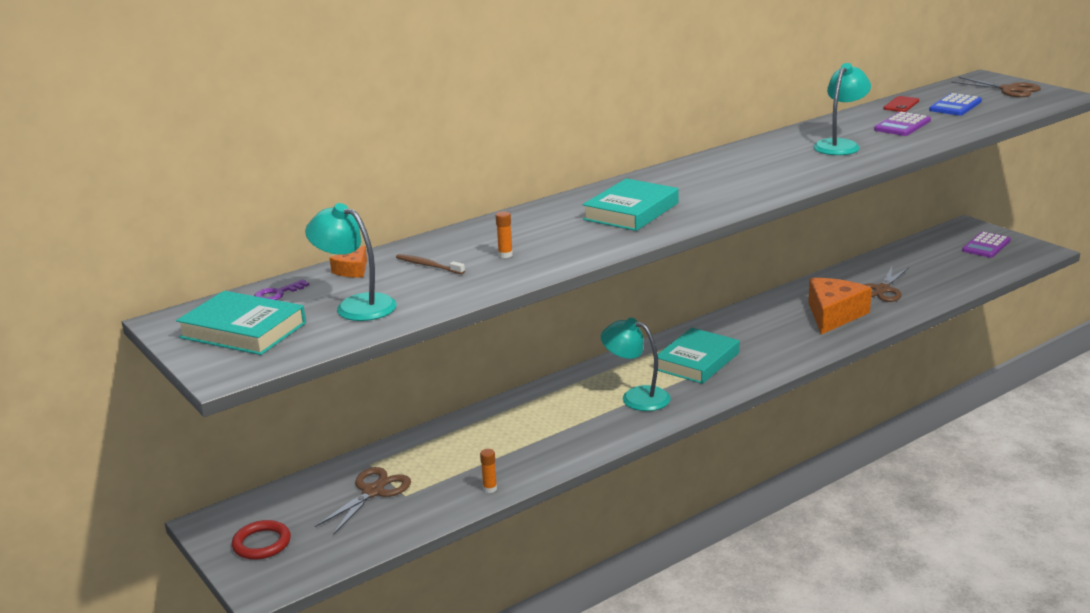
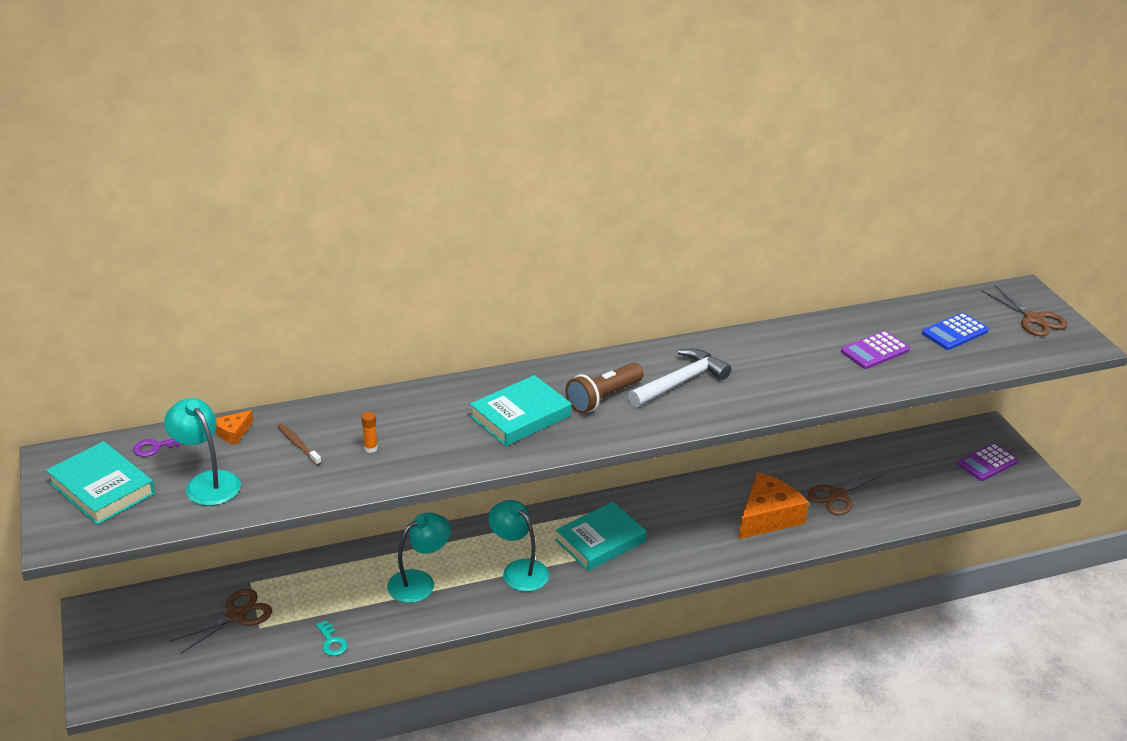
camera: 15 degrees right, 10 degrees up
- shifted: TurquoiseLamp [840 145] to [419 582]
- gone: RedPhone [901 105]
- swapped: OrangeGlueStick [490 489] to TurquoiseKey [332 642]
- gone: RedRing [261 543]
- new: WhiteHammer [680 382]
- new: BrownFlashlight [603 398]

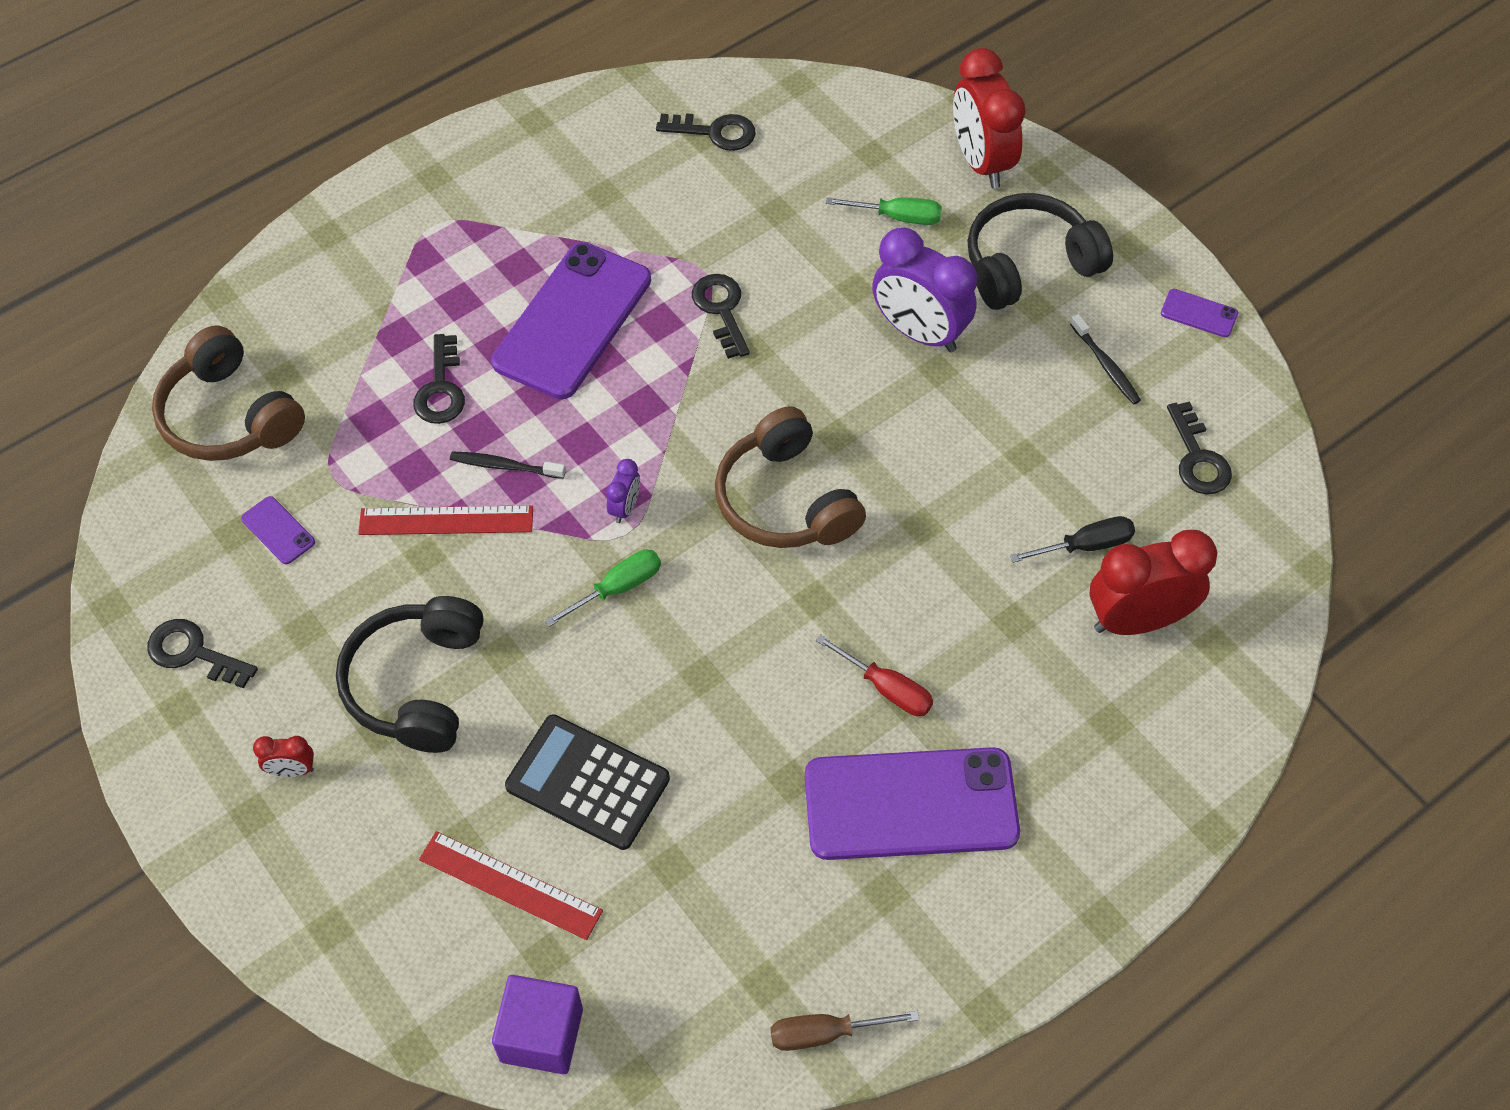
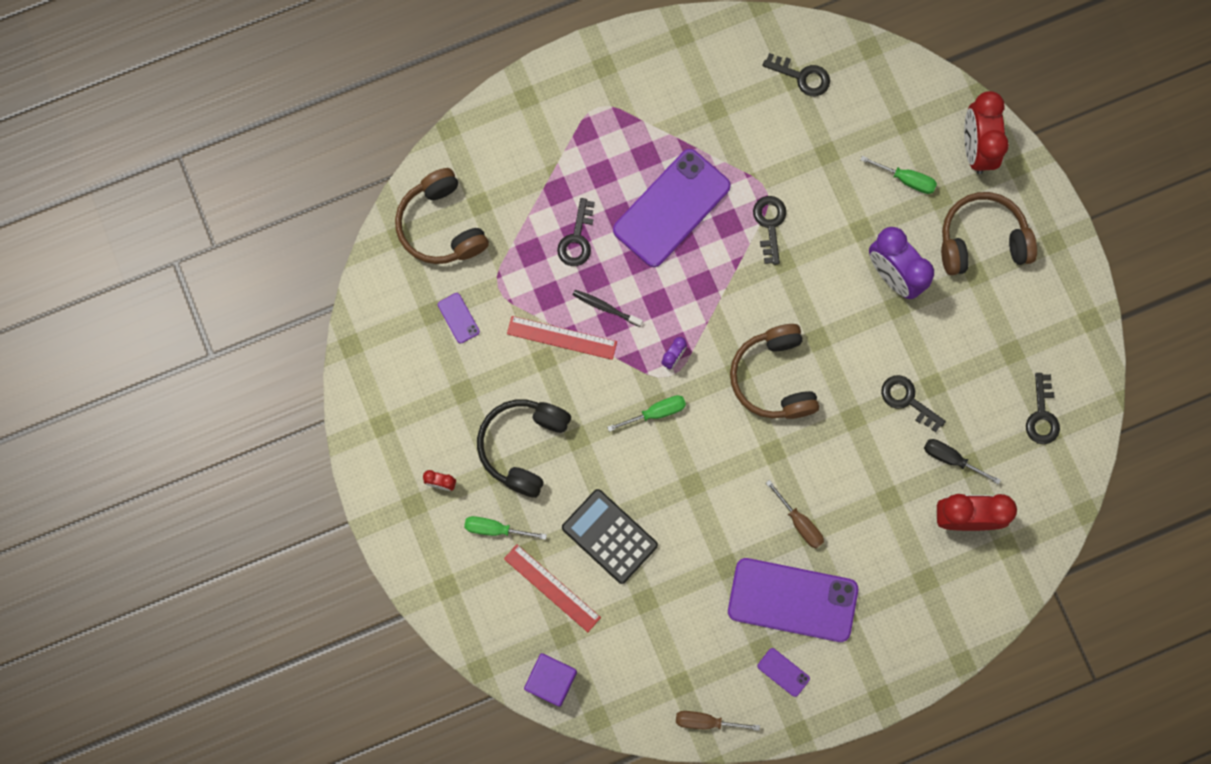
camera: 15 degrees right, 20 degrees up
- repainted: BlackHeadphones [1029 265] to BrownHeadphones [982 240]
- shifted: PurplePhone [1199 313] to [783 672]
- gone: BlackToothbrush [1106 365]
- rotated: BlackScrewdriver [1086 545] = [950 458] 150 degrees counterclockwise
- shifted: BlackKey [194 653] to [907 400]
- repainted: RedScrewdriver [887 689] to BrownScrewdriver [800 523]
- new: GreenScrewdriver [494 529]

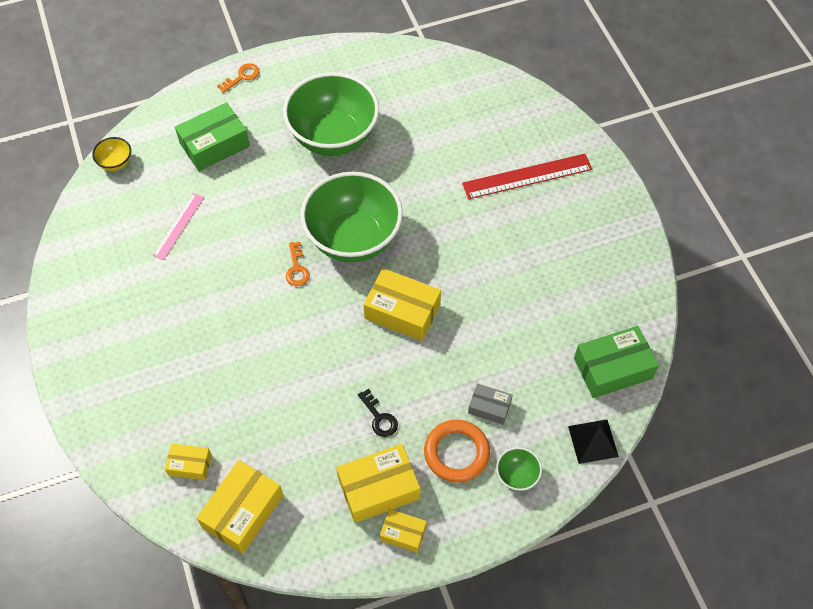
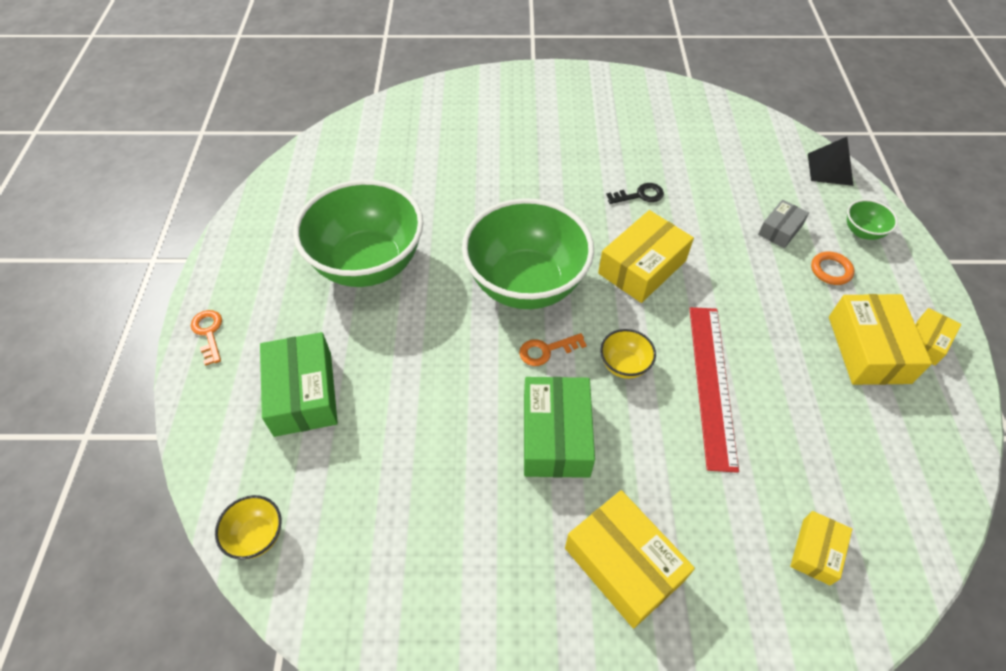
camera: 70 degrees left, 5 degrees down
- shifted: RedRuler [527 176] to [712 384]
- gone: PinkRuler [178 226]
- rotated: OrangeKey [297 268] = [546 350] 150 degrees clockwise
- shifted: GreenBox [613 368] to [556 435]
- shifted: BlackKey [379 417] to [640 195]
- scaled: OrangeRing [456 453] = [831 270] x0.57
- shifted: YellowBox [243 511] to [623 564]
- new: YellowBowl [624 365]

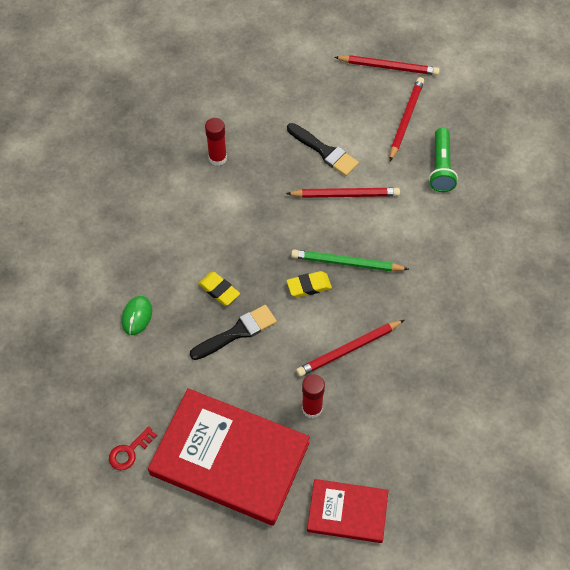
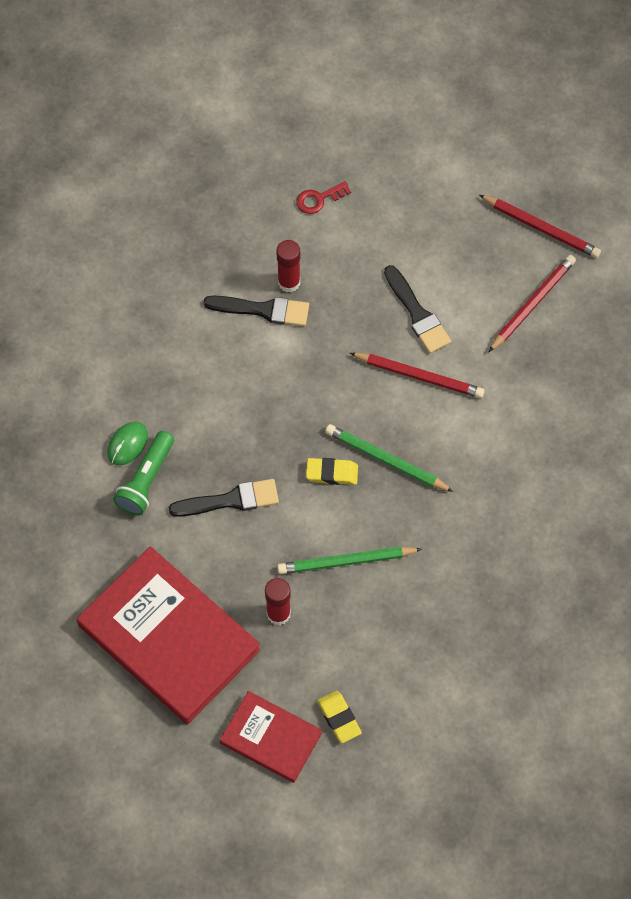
camera: 20 degrees right, 5 degrees up
- shifted: GreenFlashlight [441 167] to [146 480]
- shifted: YellowEraser [219 290] to [339 718]
- repainted: RedPencil [348 349] to GreenPencil [346 561]
- shifted: RedKey [129 452] to [319 199]
- new: BlackBrush [263 310]

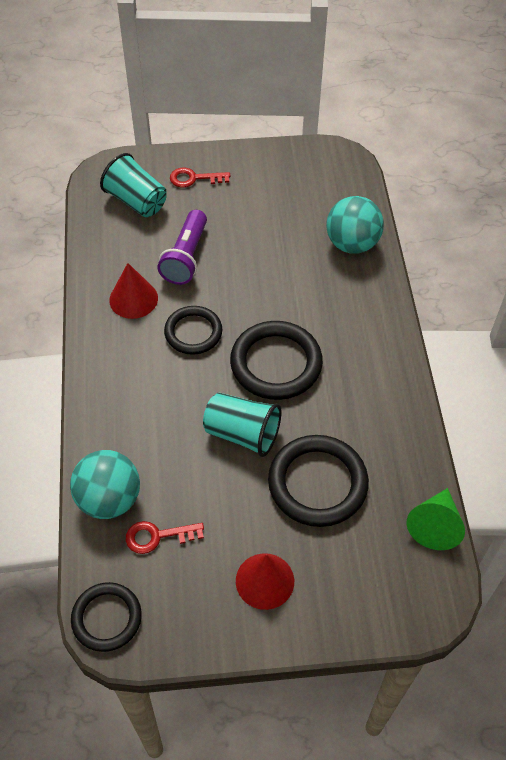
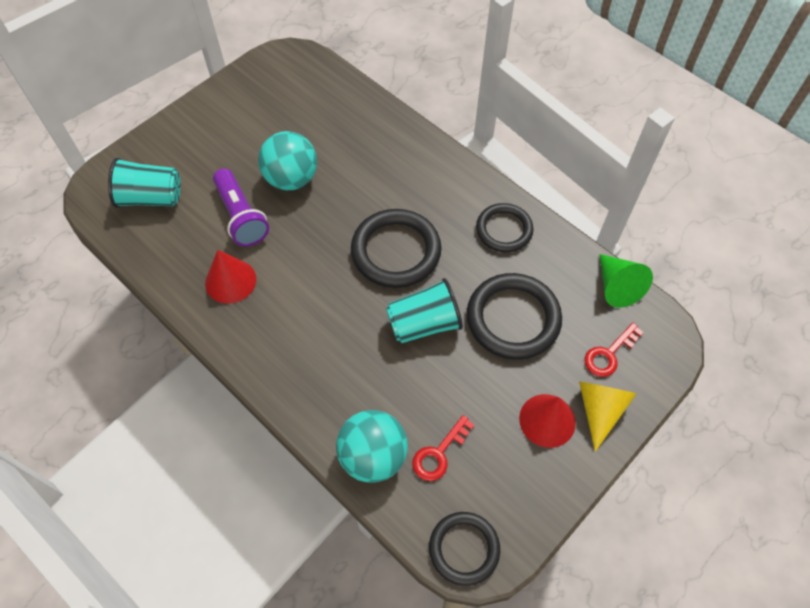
camera: 40 degrees left, 5 degrees up
- shifted: RedKey [194 178] to [609 354]
- shifted: TurquoiseBall [352 244] to [291 179]
- shifted: BlackRing [193 332] to [504 230]
- new: YellowCone [600 410]

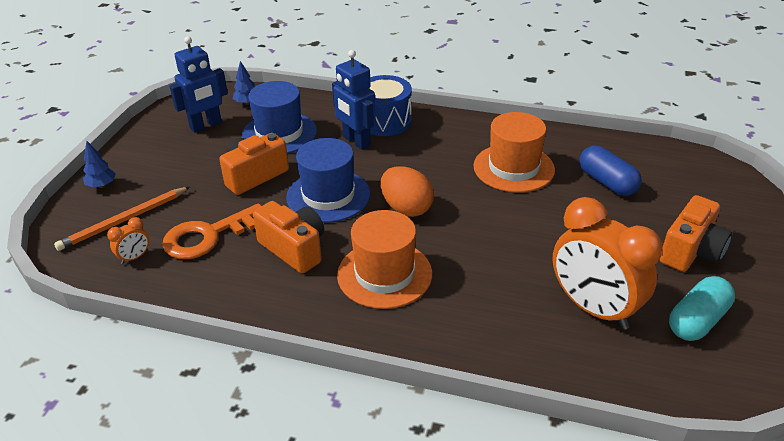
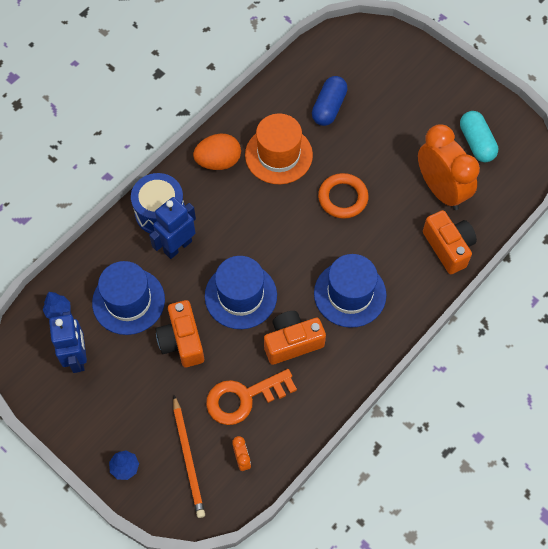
camera: 65 degrees left, 25 degrees up
- rotated: BlueRobot [356 141] = [177 246] 150 degrees clockwise
- rotated: BlueCapsule [607 182] = [329 107] 60 degrees counterclockwise
- shifted: OrangeEgg [406 208] to [218 161]
- shifted: OrangeCamera [691 251] to [448 247]
- rotated: OrangeClock [593 308] = [441 190] 105 degrees counterclockwise
- rotated: OrangeKey [209 236] = [244 398] 75 degrees clockwise
- repainted: OrangeHat [384 274] to BlueHat [350 294]
- new: OrangeRing [343 198]

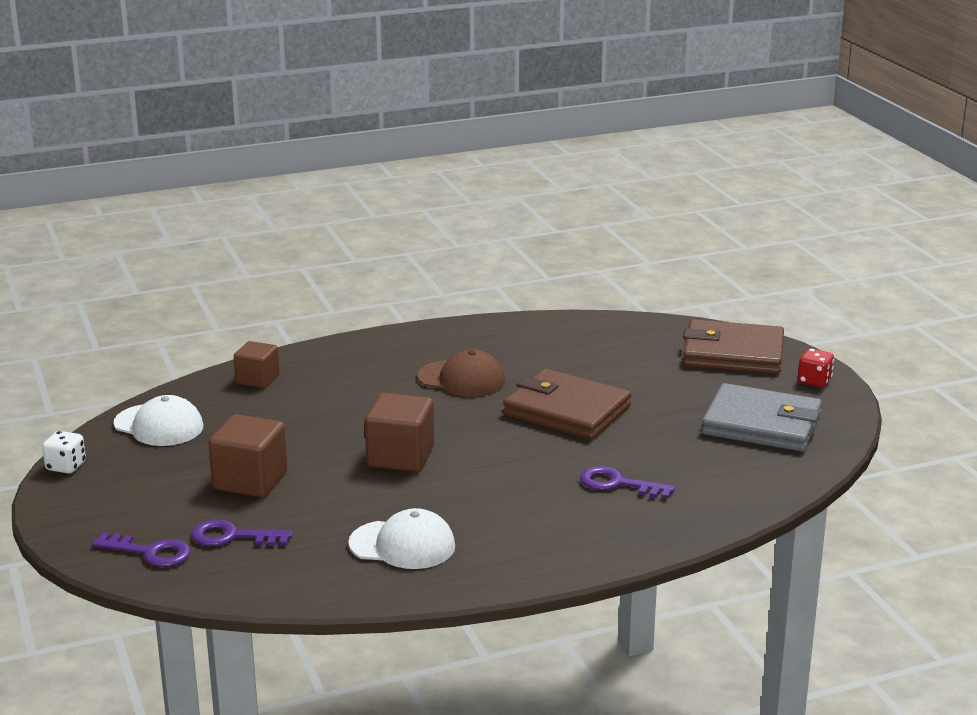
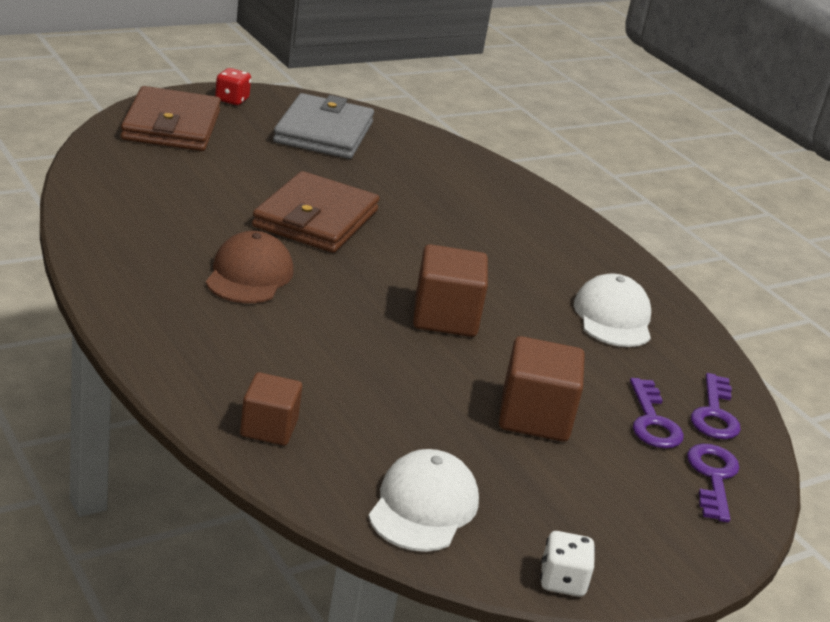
camera: 105 degrees left, 5 degrees up
- shifted: PurpleKey [618 484] to [714 414]

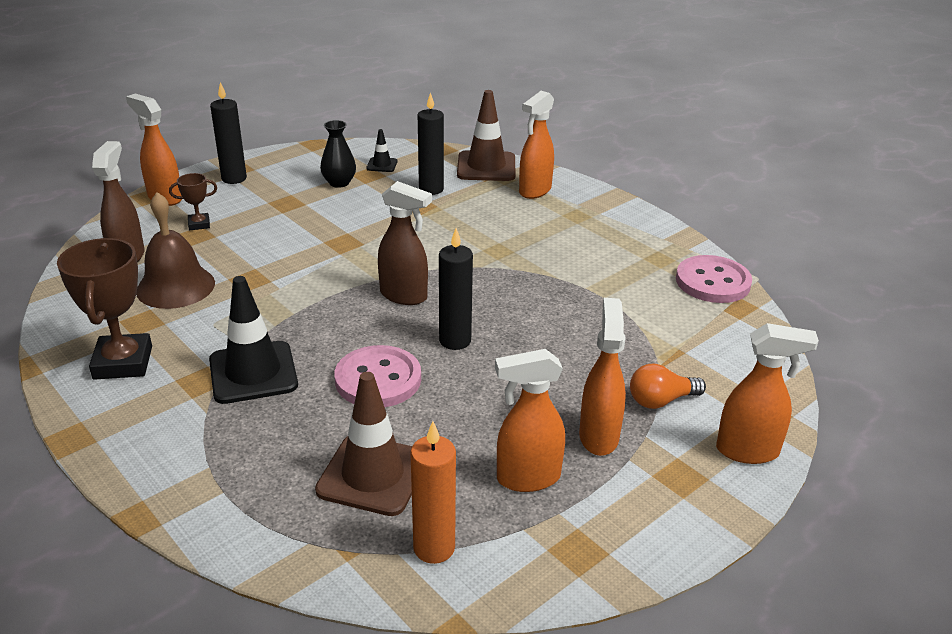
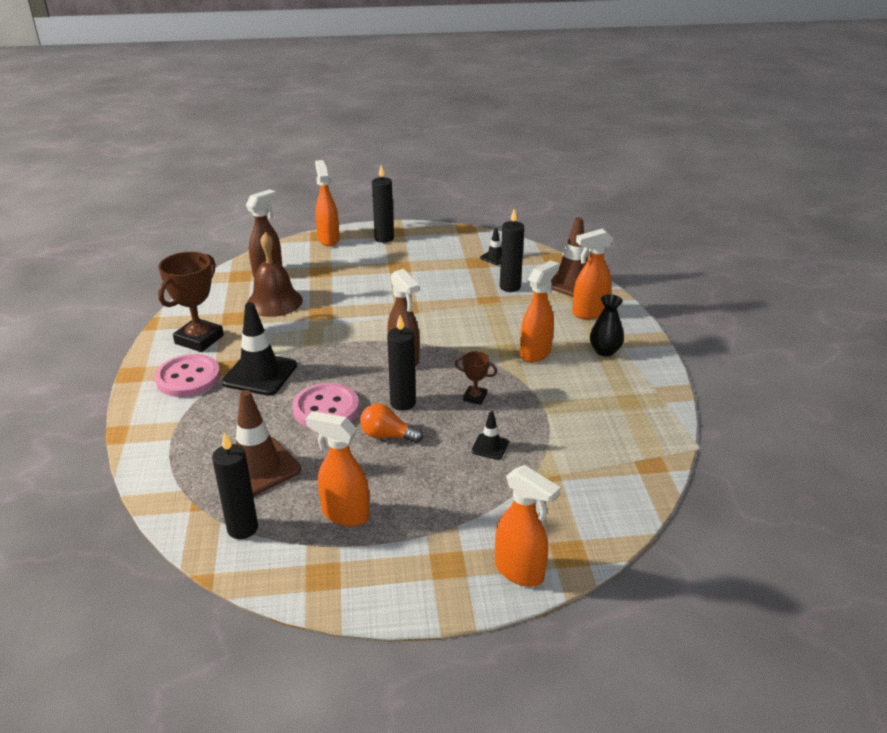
camera: 35 degrees right, 0 degrees up
- shifted: BlackVase [339 183] to [605 351]
- shifted: BrownTrophy [199 224] to [475 397]
- shifted: PinkButton [712 282] to [188 378]
- shifted: OrangeSprayBottle [598 436] to [535 353]
- shifted: OrangeLightBulb [661 400] to [387 436]
- repainted: OrangeCandle [434 548] to BlackCandle [242 528]
- new: BlackTrafficCone [490 447]

